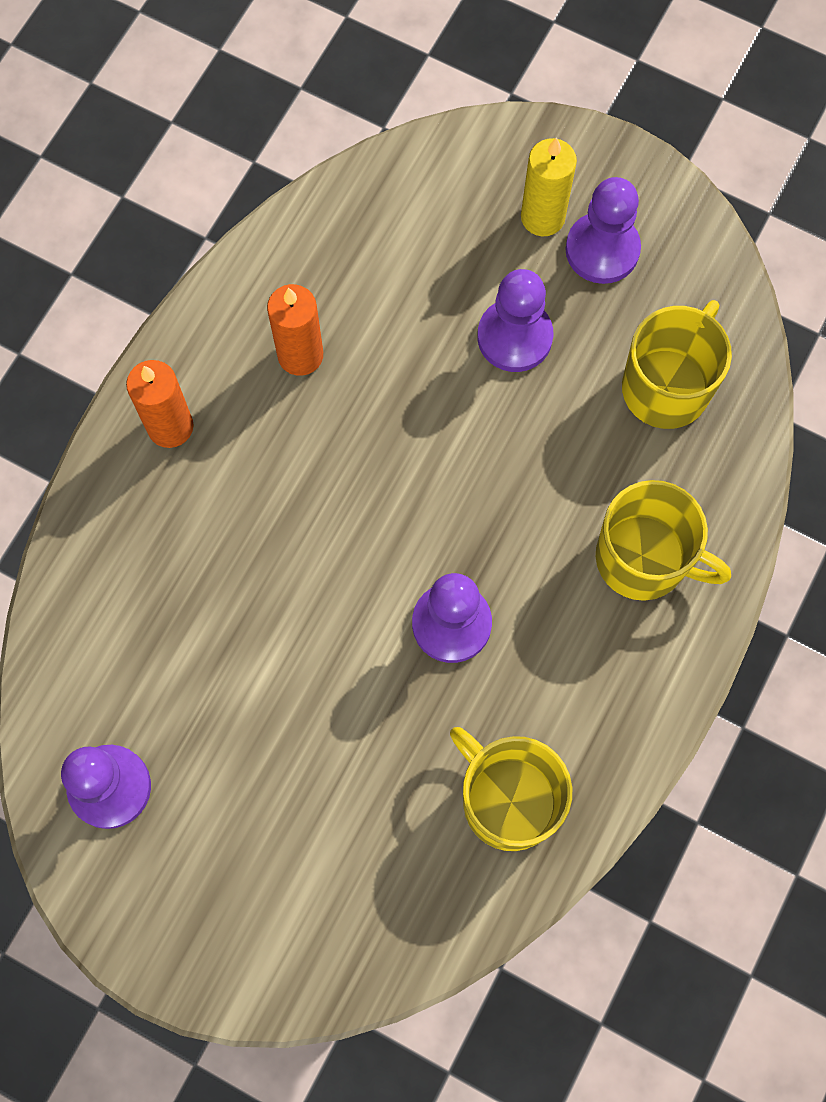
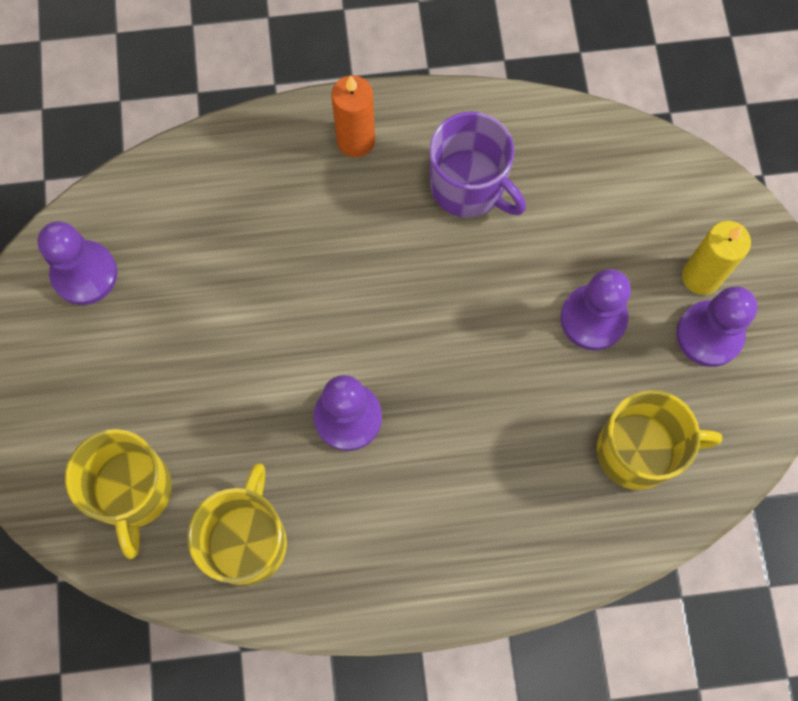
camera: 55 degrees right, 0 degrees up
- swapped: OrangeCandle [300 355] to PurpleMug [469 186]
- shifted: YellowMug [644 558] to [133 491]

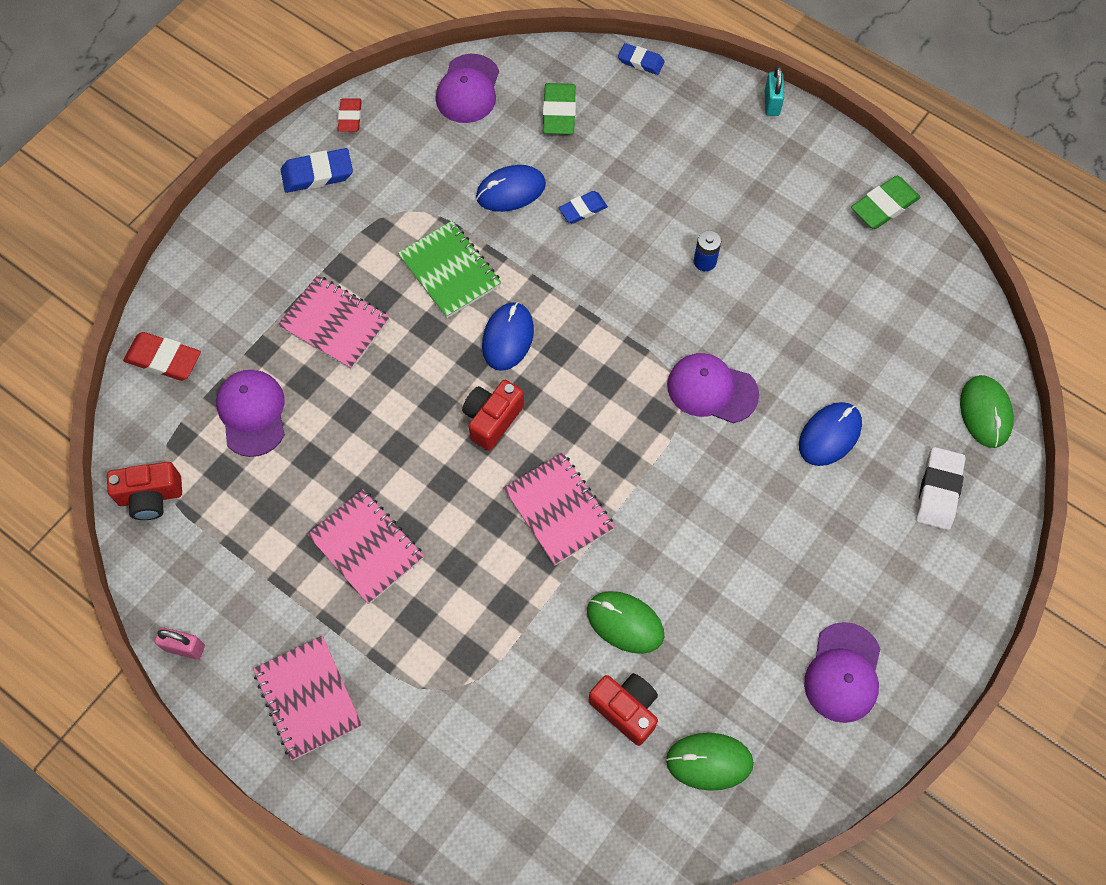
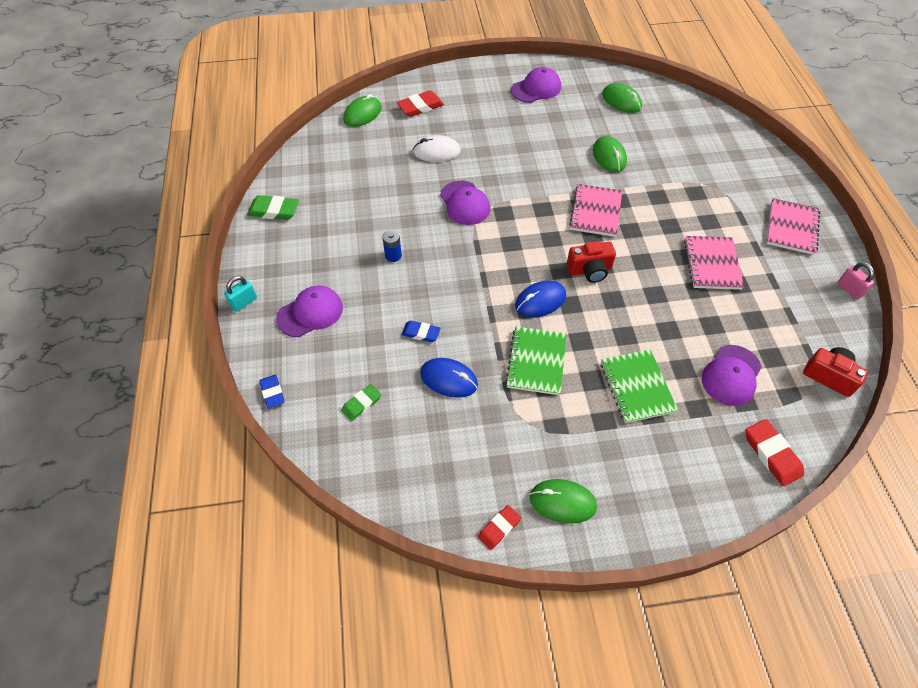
camera: 135 degrees left, 10 degrees down
- shifted: PurpleCap [468 89] to [310 313]
- scaled: GreenEraser [559 112] = [361 404] x0.65
- swapped: BlueEraser [317 174] to GreenMouse [562 502]
- repainted: PinkNotebook [335 324] to GreenNotebook [637 387]
- repainted: BlueMouse [829 435] to WhiteMouse [436 151]
- repainted: WhiteEraser [938 490] to RedEraser [420 107]
- gone: RedCamera [626 709]

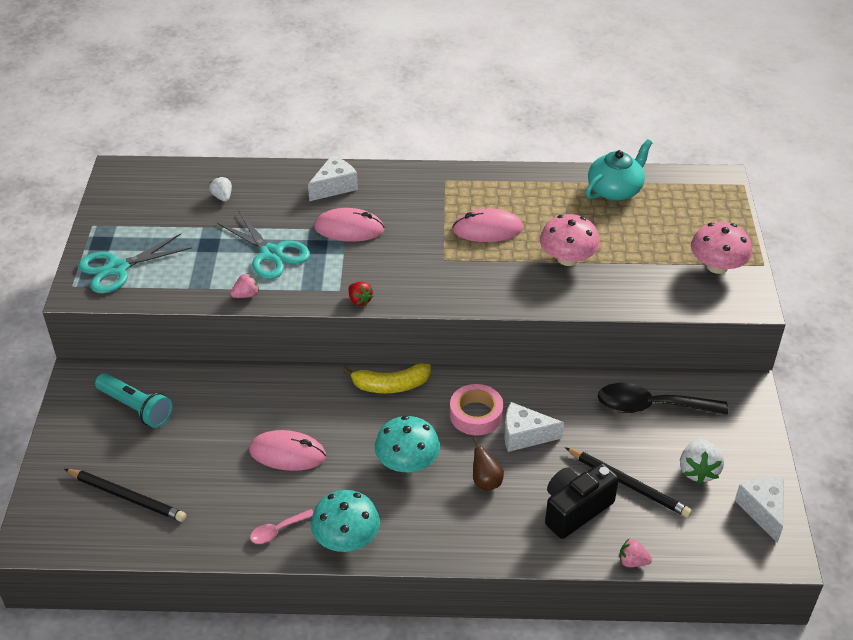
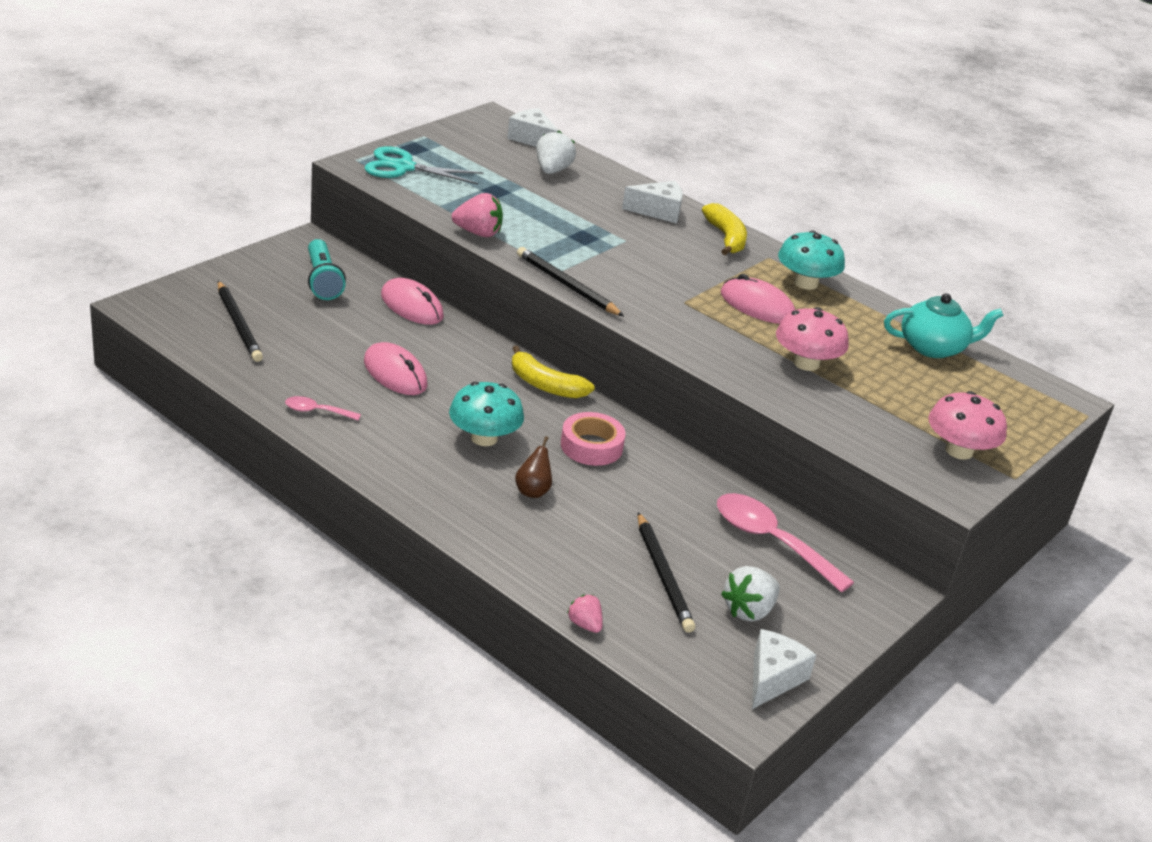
camera: 35 degrees right, 10 degrees down
- scaled: WhiteStrawberry [222 197] = [552 171] x1.64
- shifted: PinkMouse [349 229] to [412 306]
- gone: TurquoiseScissors [271 254]
- scaled: PinkStrawberry [246 295] = [478 233] x1.64
- swapped: RedStrawberry [359 300] to BlackPencil [567 285]
- repainted: BlackSpoon [651 406] to PinkSpoon [771 541]
- shifted: WhiteCheese [524 435] to [532 139]
- gone: BlackCamera [575 509]
- shifted: TurquoiseMushroom [346 538] to [805 283]
- new: YellowBanana [726 238]

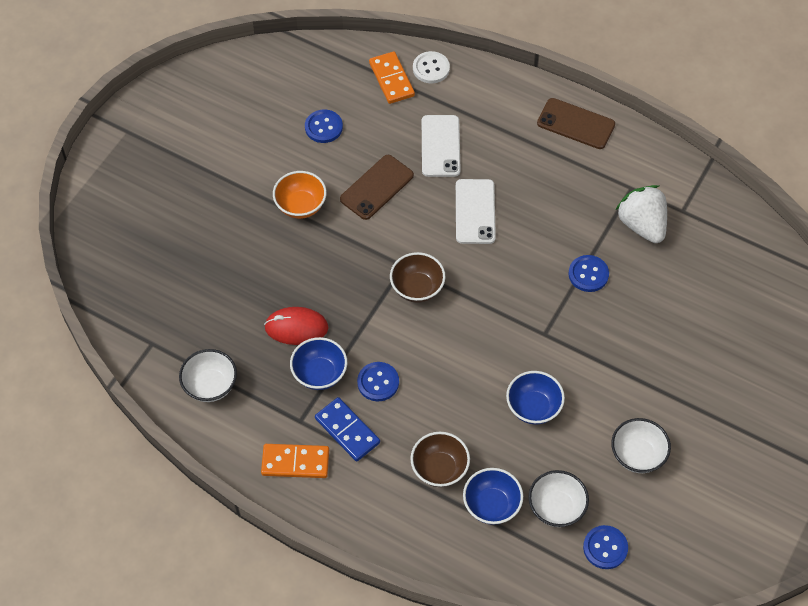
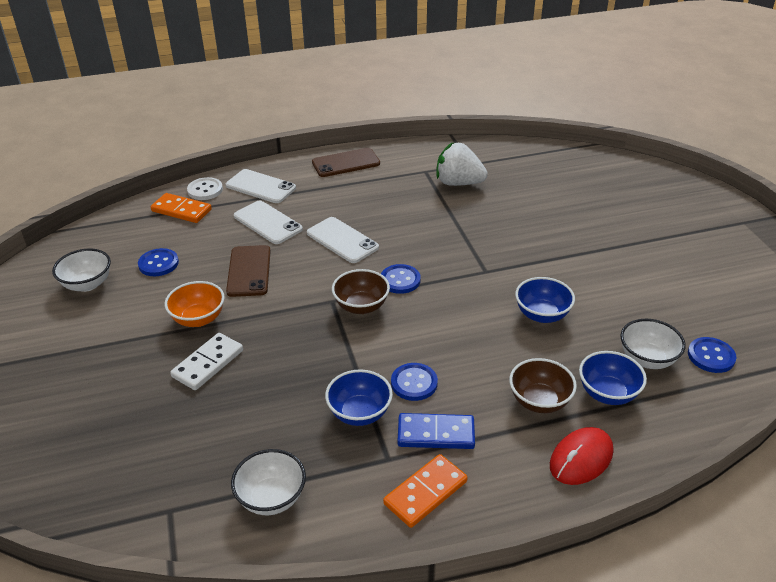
camera: 45 degrees left, 20 degrees down
- shifted: BlueButton [588 274] to [400 280]
- shifted: RedMouse [296 327] to [581 458]
- shifted: WhiteBowl [637 455] to [87 284]
- new: WhitePhone [261 187]
- new: WhiteDomino [208 363]

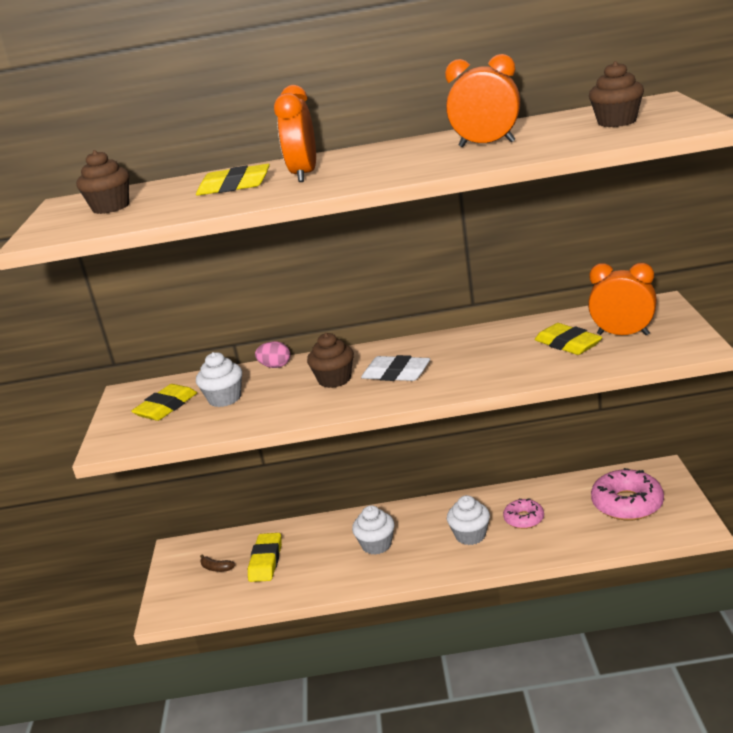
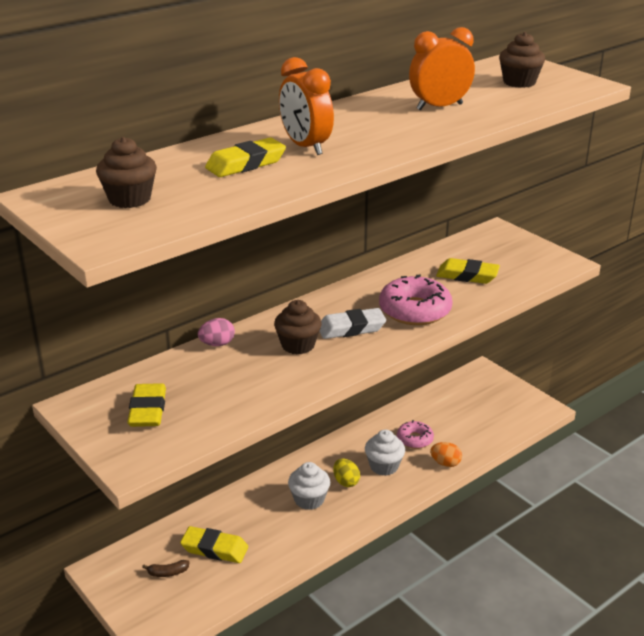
camera: 40 degrees left, 5 degrees up
- gone: OrangeClock [623 334]
- gone: WhiteCupcake [224 398]
- shifted: PinkDonut [627 503] to [415 310]
- rotated: YellowEraser [266 561] = [214 549] 45 degrees counterclockwise
- new: OrangeEgg [445 463]
- new: YellowEgg [346 482]

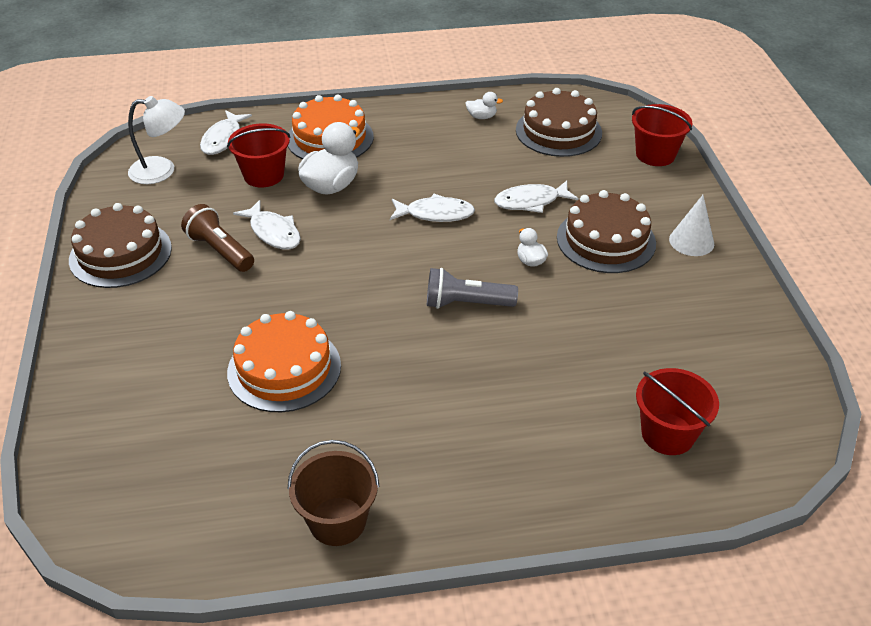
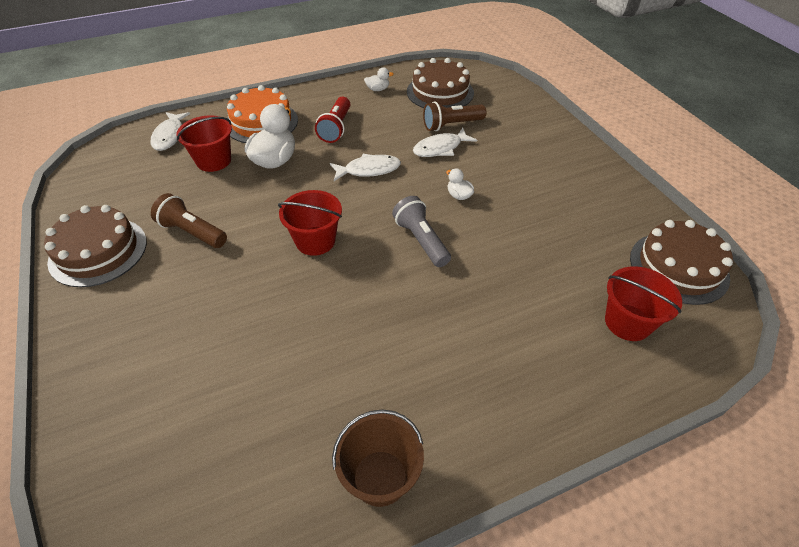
camera: 15 degrees left, 5 degrees up
- gone: WhiteLamp [162 171]
- shifted: RedBucket [655 154] to [315 241]
- shifted: BrownCake [606 240] to [678 267]
- gone: WhiteCone [691 241]
- gone: WhiteFish [273 232]
- rotated: GreyFlashlight [466 303] = [421 240] 75 degrees clockwise
- gone: OrangeCake [284 368]
- new: RedFlashlight [336 128]
- new: BrownFlashlight [451 125]

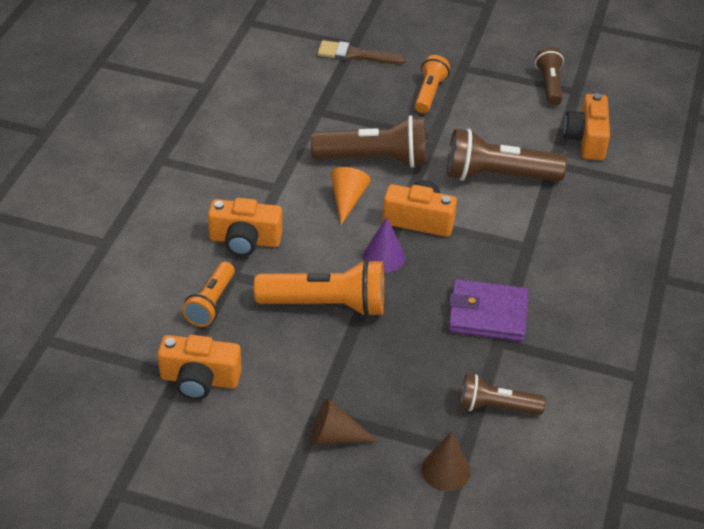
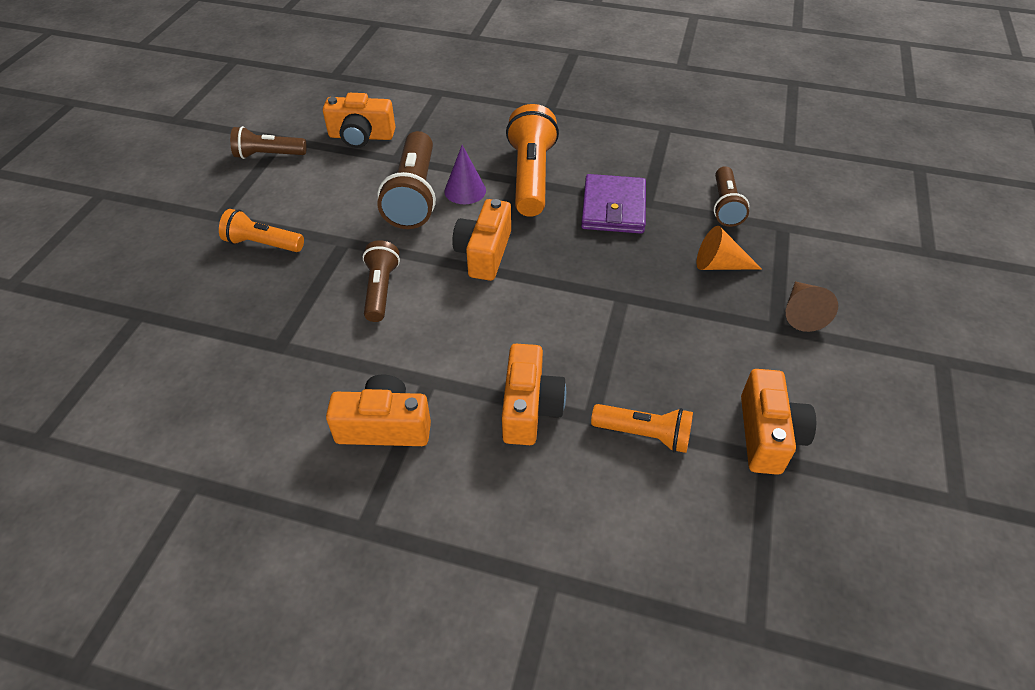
camera: 90 degrees left, 5 degrees up
- gone: BrownBrush [355 55]
- scaled: BrownFlashlight [374 159] = [381 290] x0.60
- shifted: OrangeCone [347 200] to [719 265]
- shifted: PurpleCone [384 257] to [465 190]
- shifted: OrangeFlashlight [326 305] to [531 177]
- gone: BrownCone [446 470]
- new: OrangeCamera [384 426]

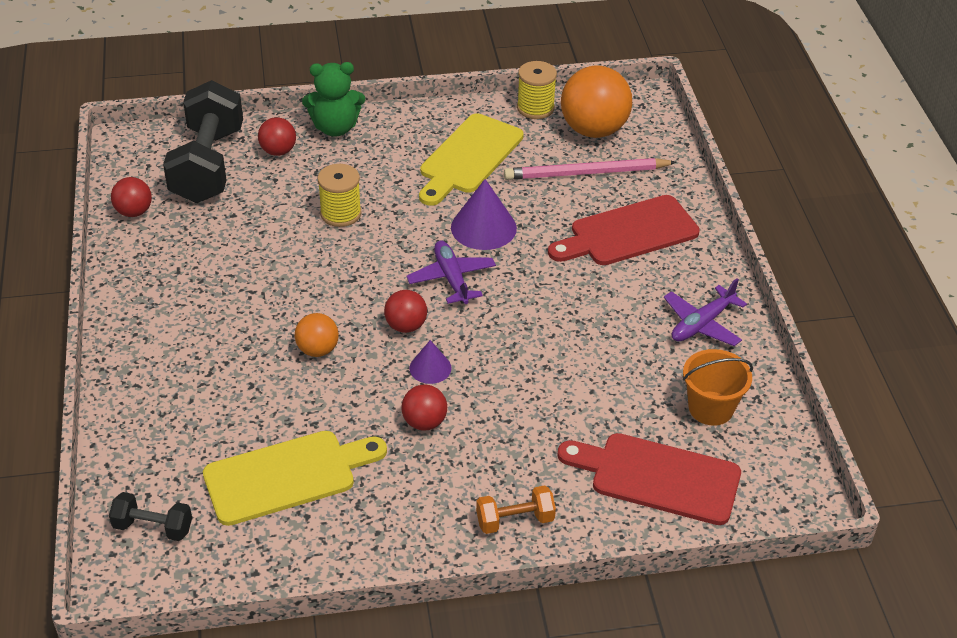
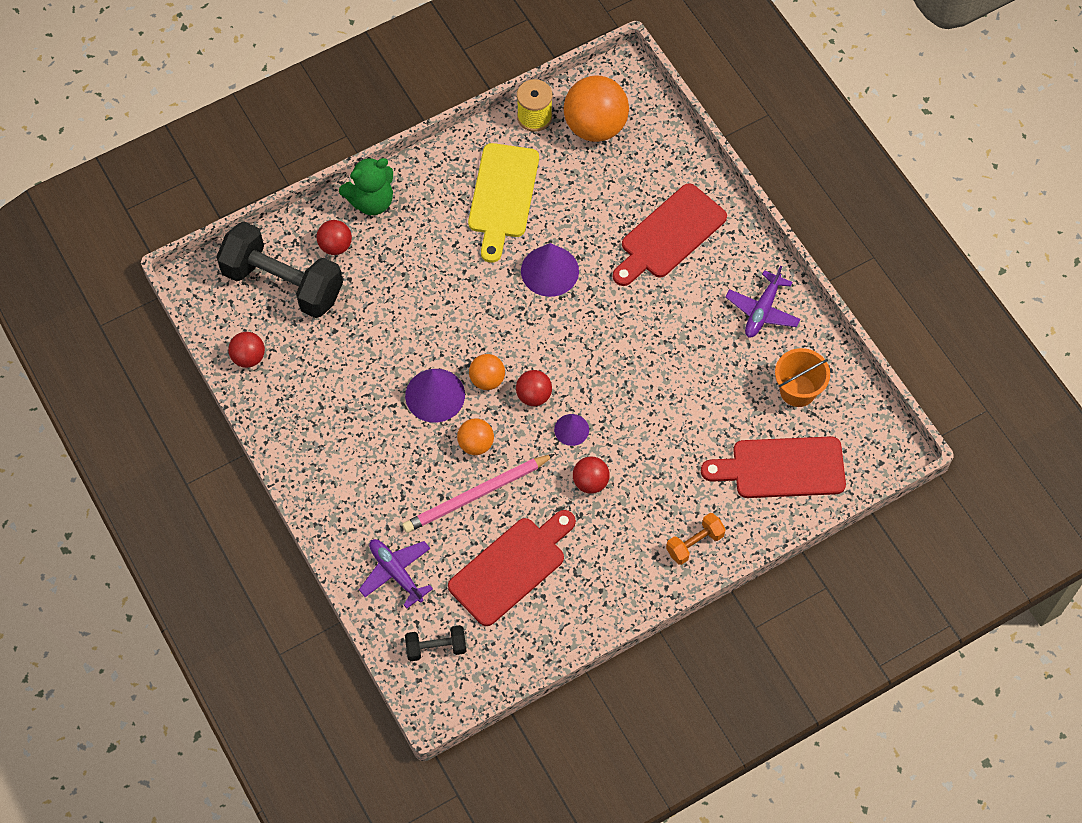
camera: 20 degrees left, 20 degrees up
- rotated: BlackDumbbell [208 165] = [283 283] 45 degrees counterclockwise
- shifted: PinkPencil [586 173] to [476 495]
- gone: YellowSpool [340 213]
- shifted: PurplePlane [451 279] to [396 573]
- repainted: YellowCuttingBoard [287 476] to RedCuttingBoard [511 567]
- new: OrangeBall [487 380]
- new: PurpleCone [435 395]

